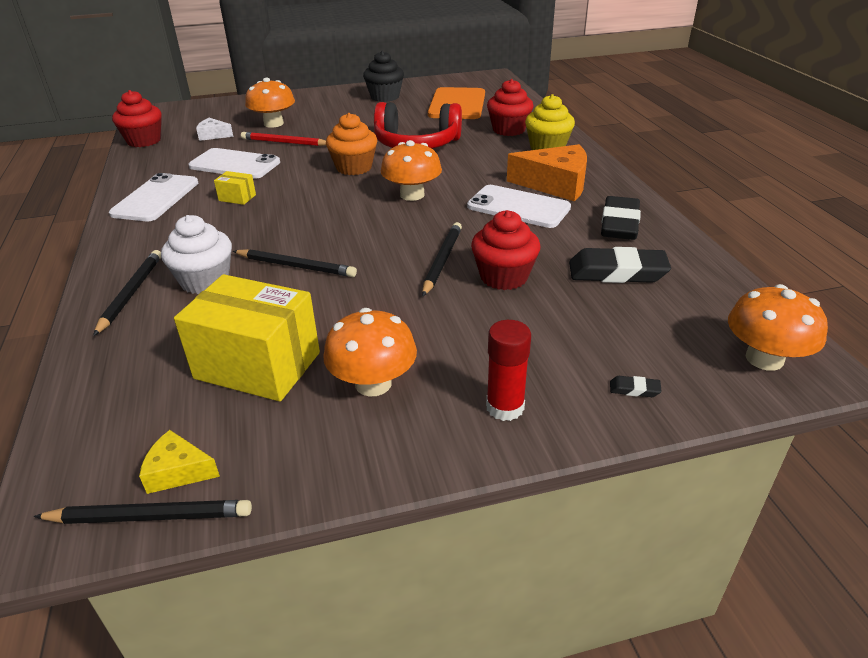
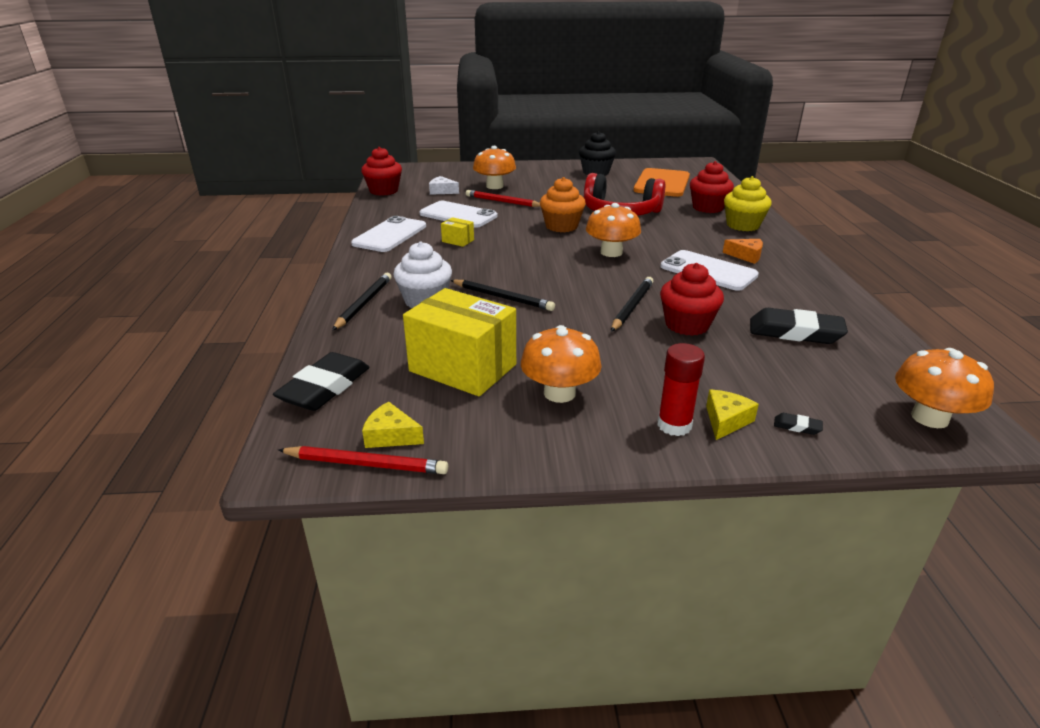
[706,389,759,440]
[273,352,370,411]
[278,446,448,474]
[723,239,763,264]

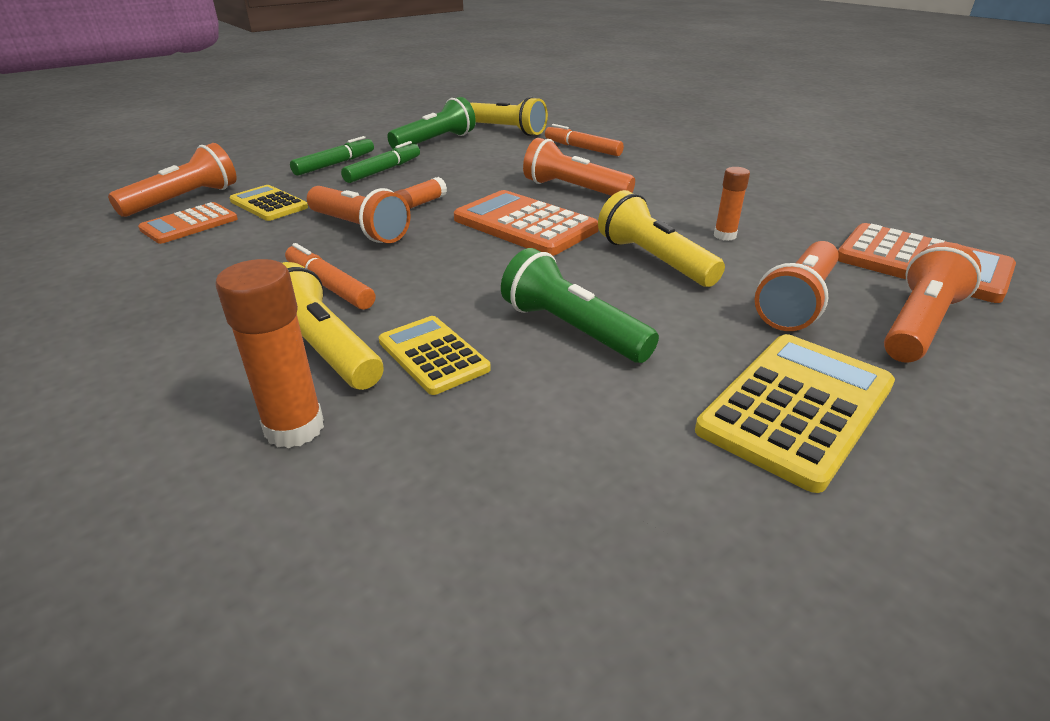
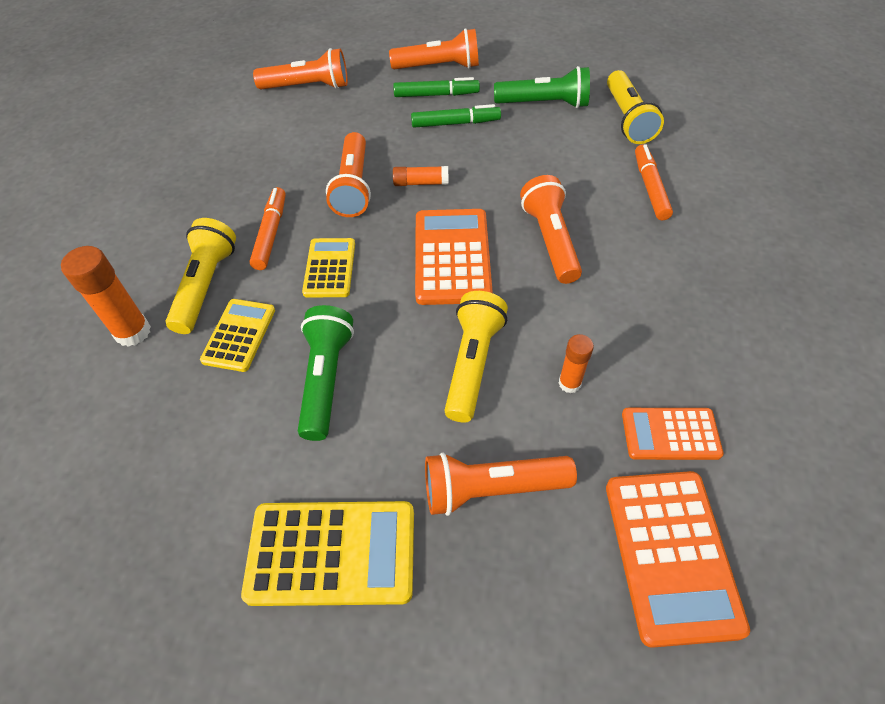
[622,408,724,460]
[302,238,355,297]
[389,28,479,69]

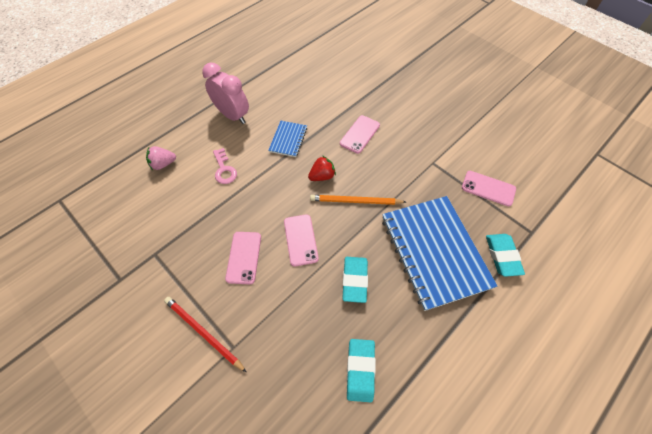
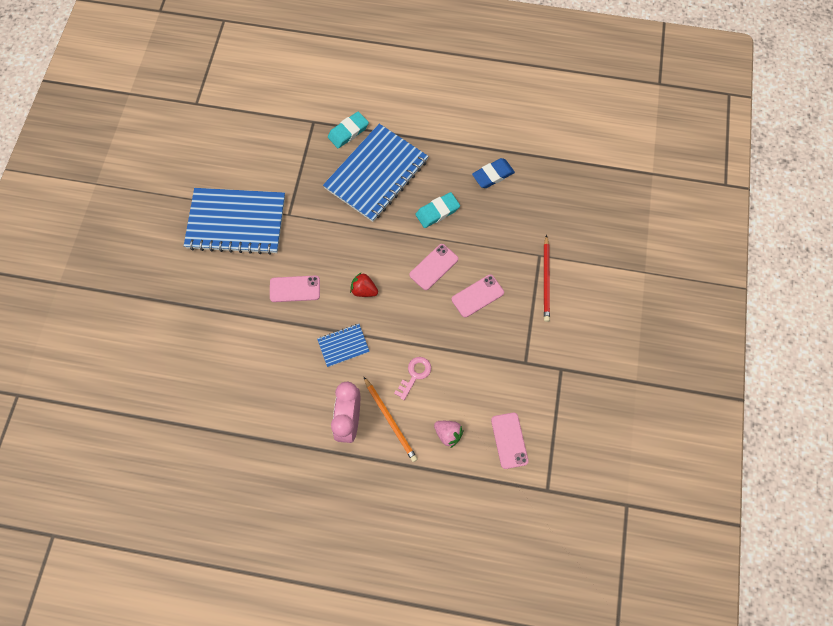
[184,188,285,255]
[364,377,418,462]
[491,413,529,469]
[472,158,515,188]

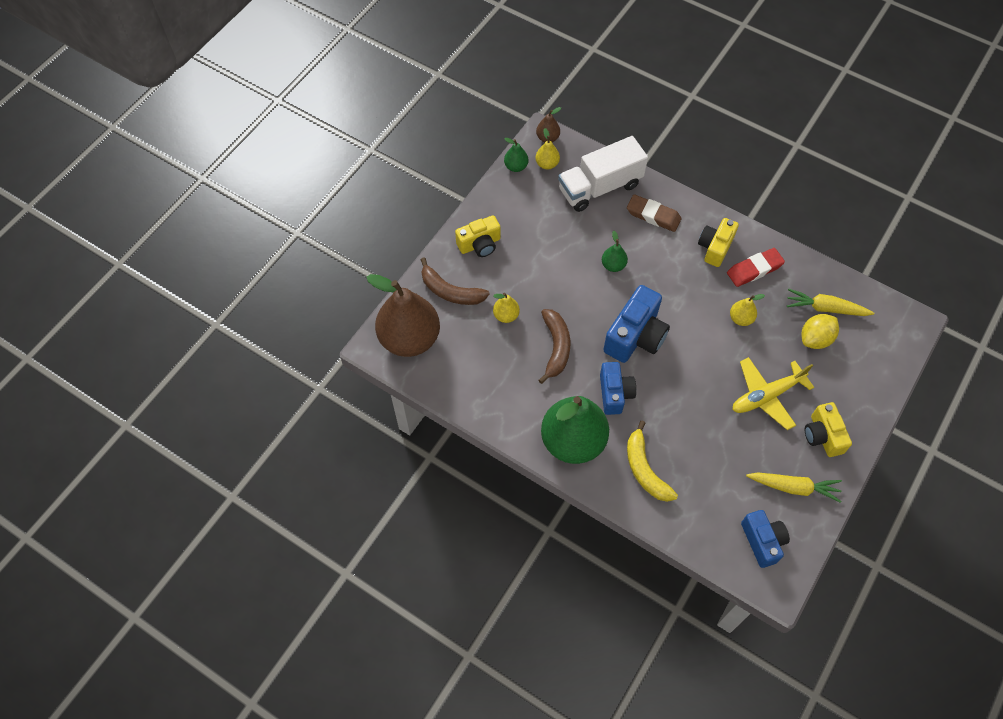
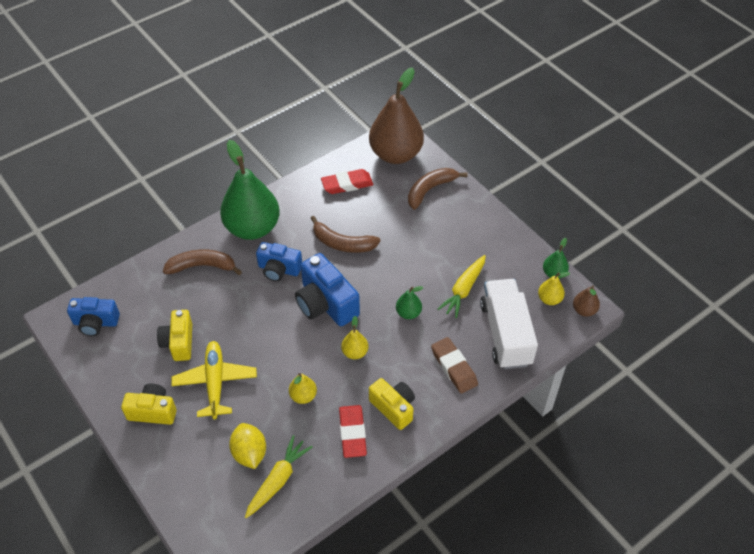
[321,169,373,194]
[157,310,192,361]
[341,316,369,359]
[437,255,486,318]
[163,250,242,275]
[431,337,478,394]

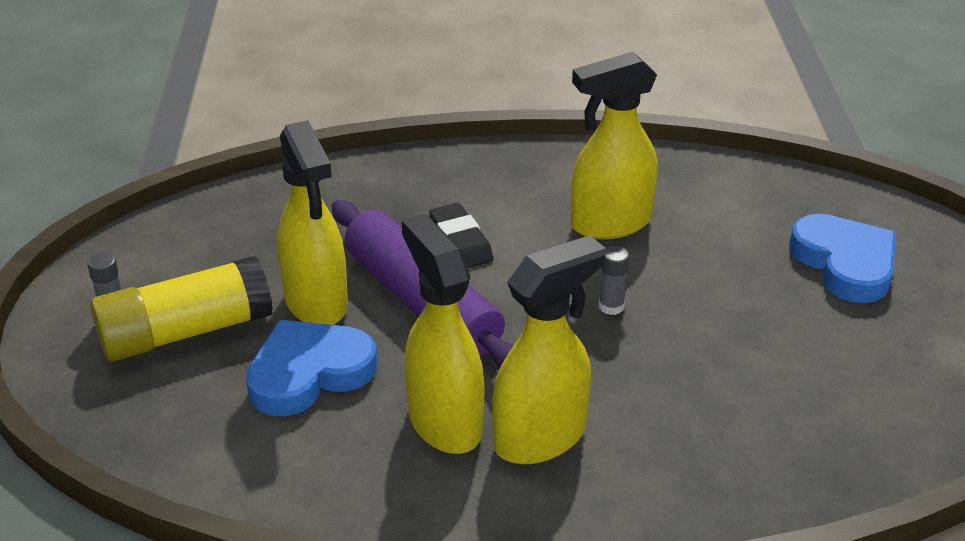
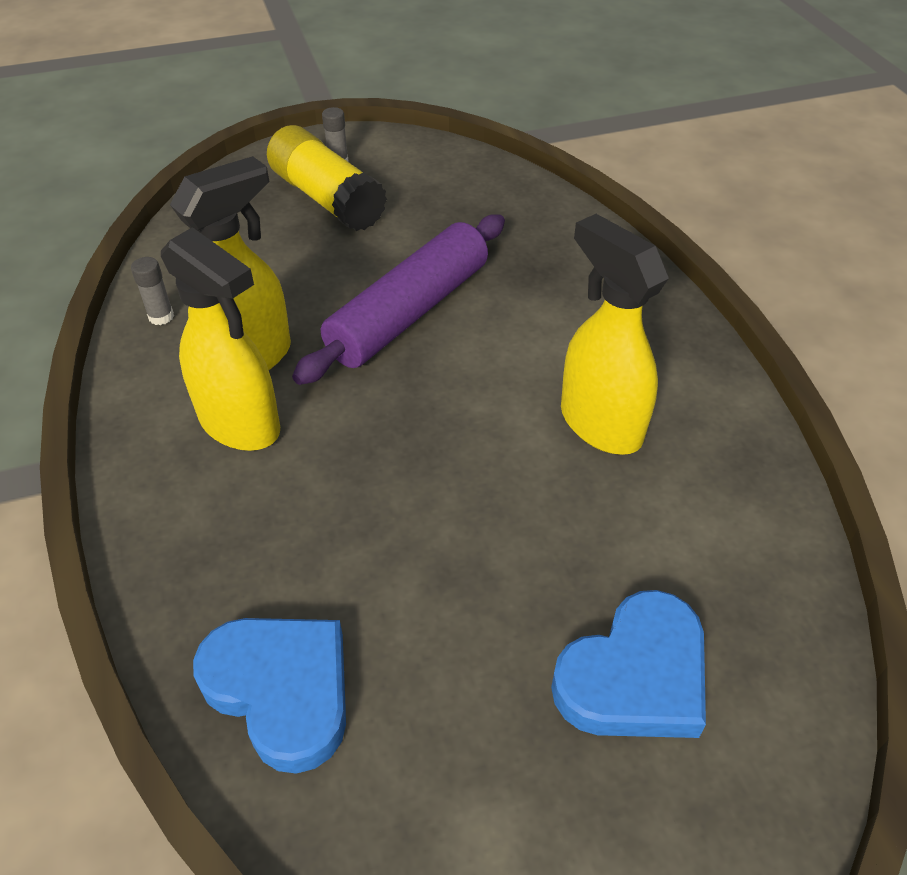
[277,120,348,325] (first image)
[429,203,493,268] (first image)
[193,618,346,774]
[131,257,174,325]

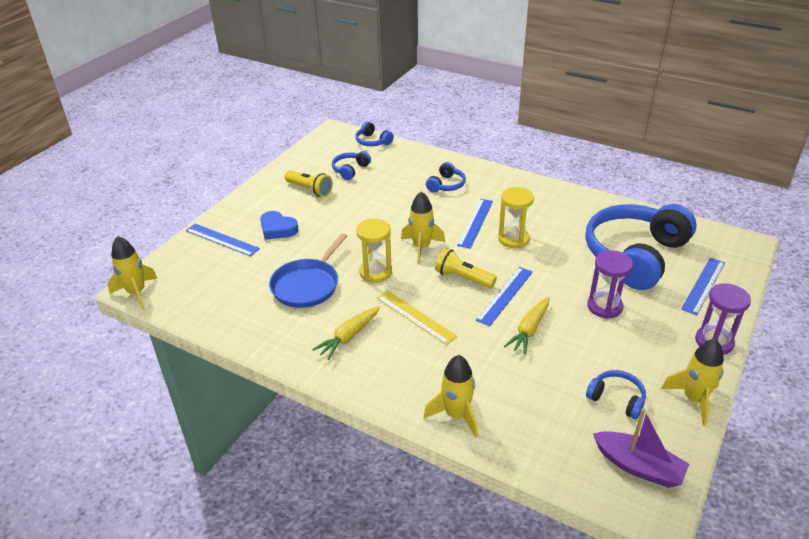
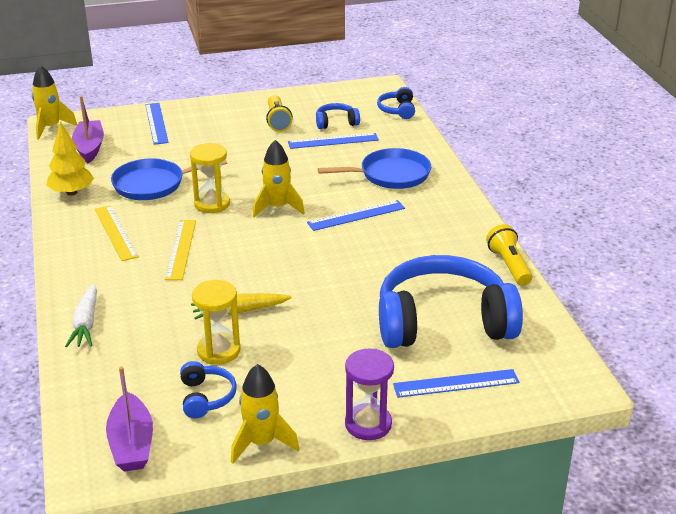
[260,211,298,240] (first image)
[587,250,633,319] (first image)
[46,122,94,196]
[72,96,104,163]
[486,224,532,286]
[288,133,379,149]
[192,280,240,364]
[95,205,139,261]
[65,284,97,347]
[318,148,431,189]

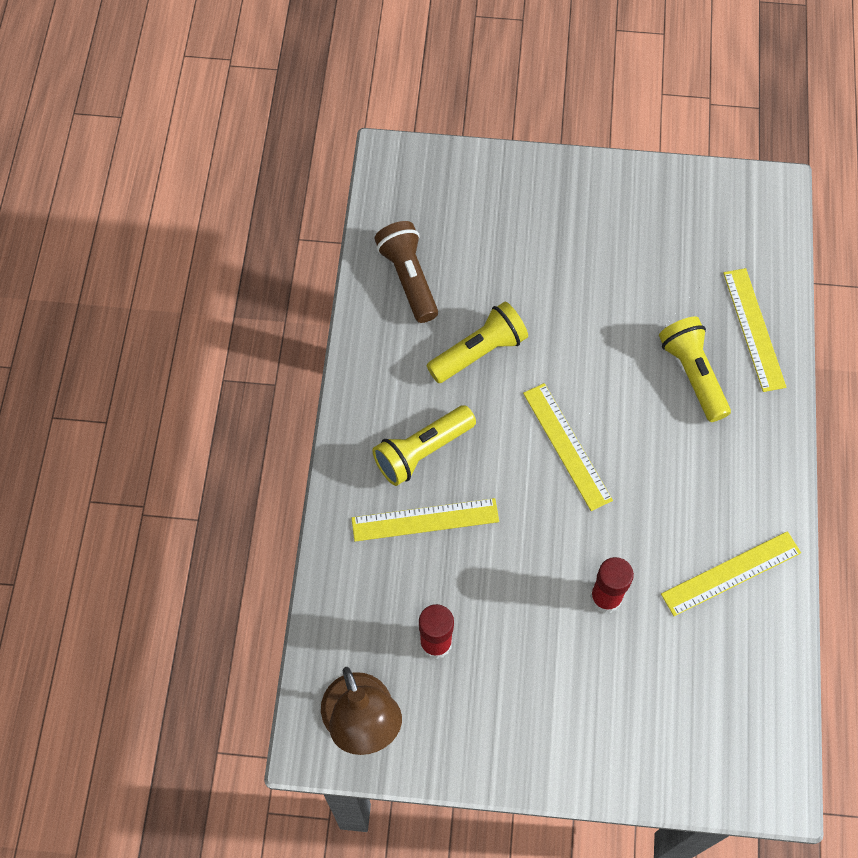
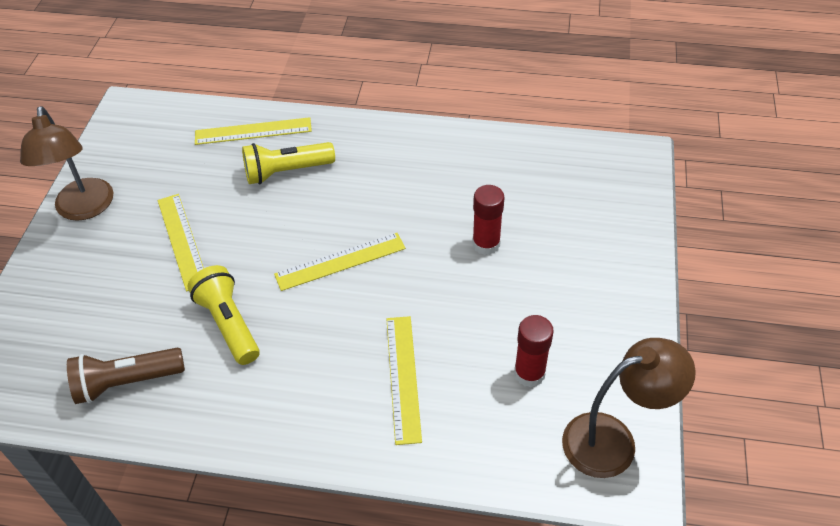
[372,405,476,486] (first image)
[20,106,113,221]
[158,194,204,291]

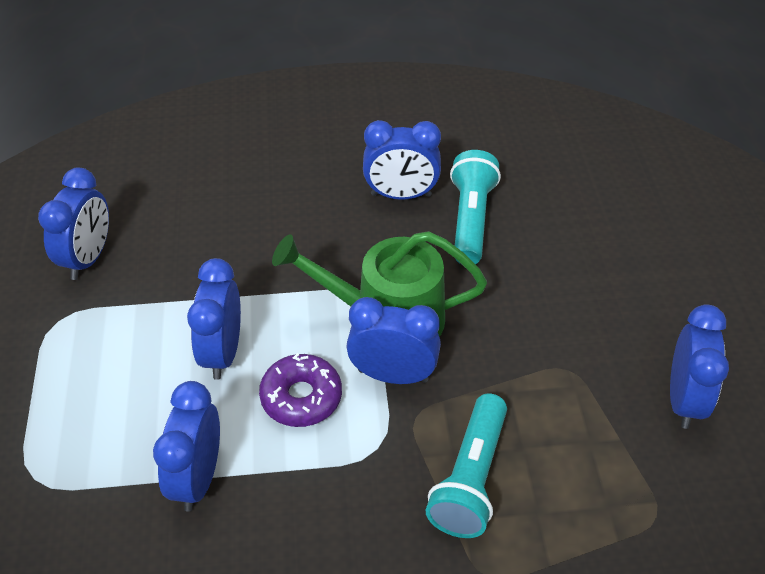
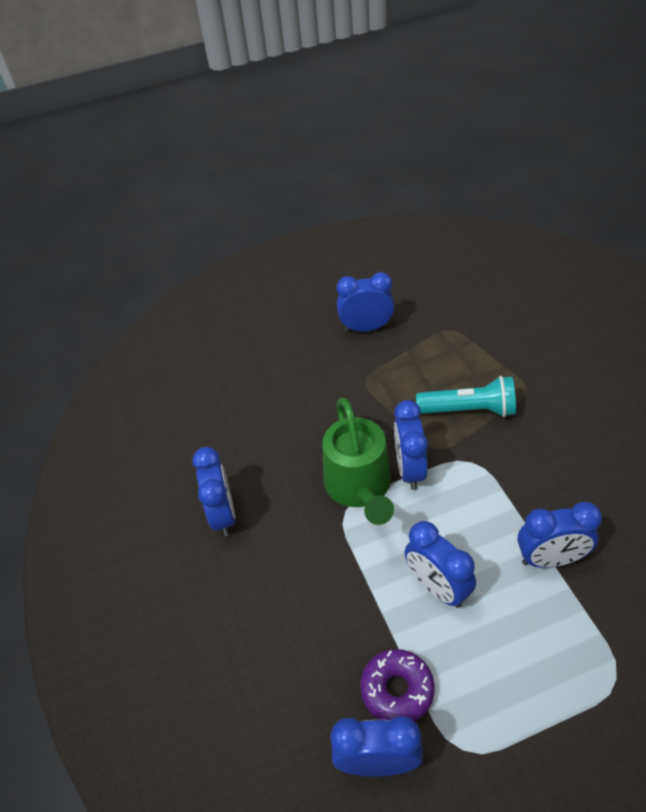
[450,150,501,264] (first image)
[360,649,435,722]
[404,521,476,608]

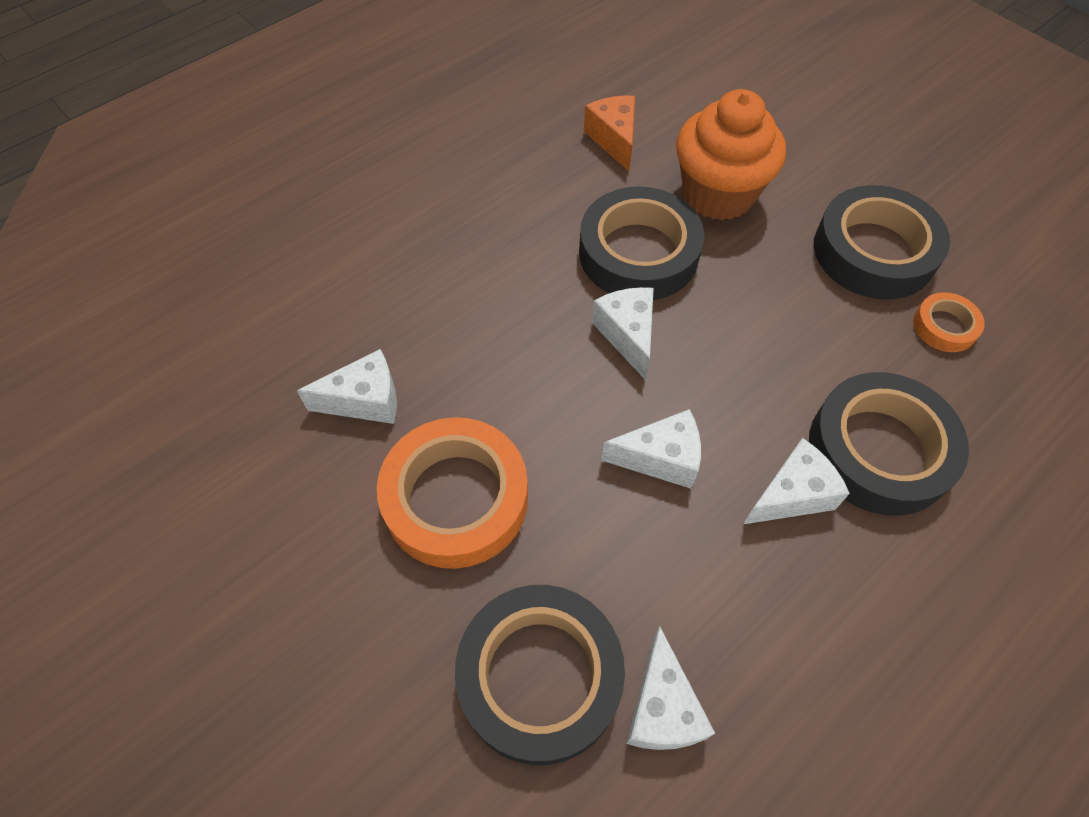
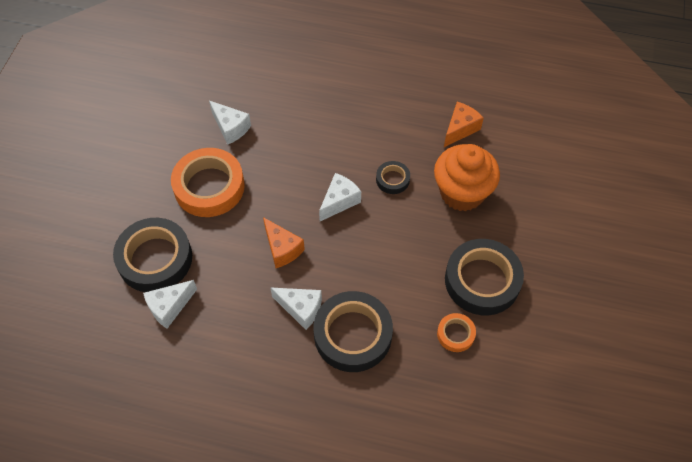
[263,217,305,268]
[376,161,410,194]

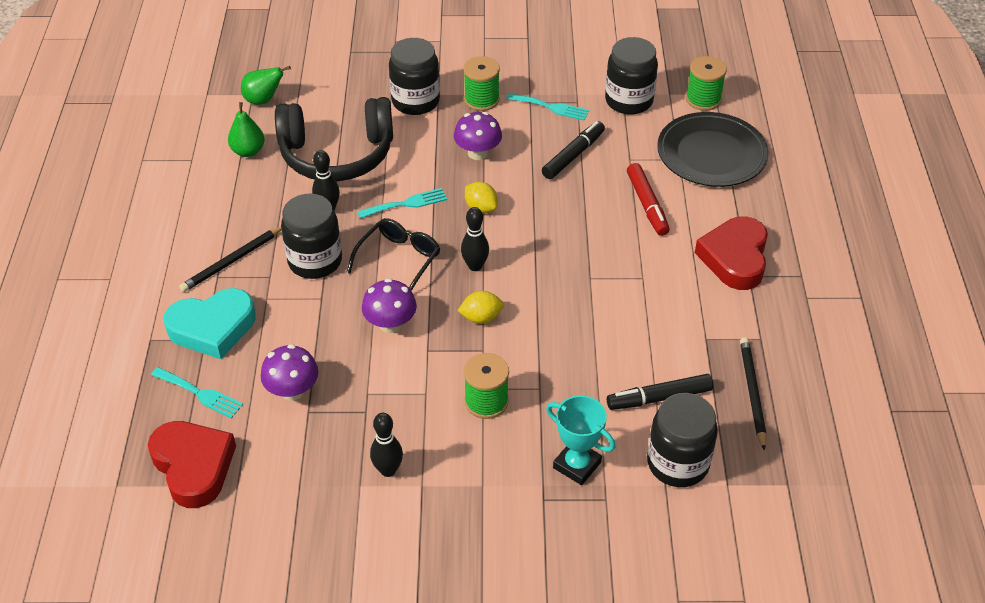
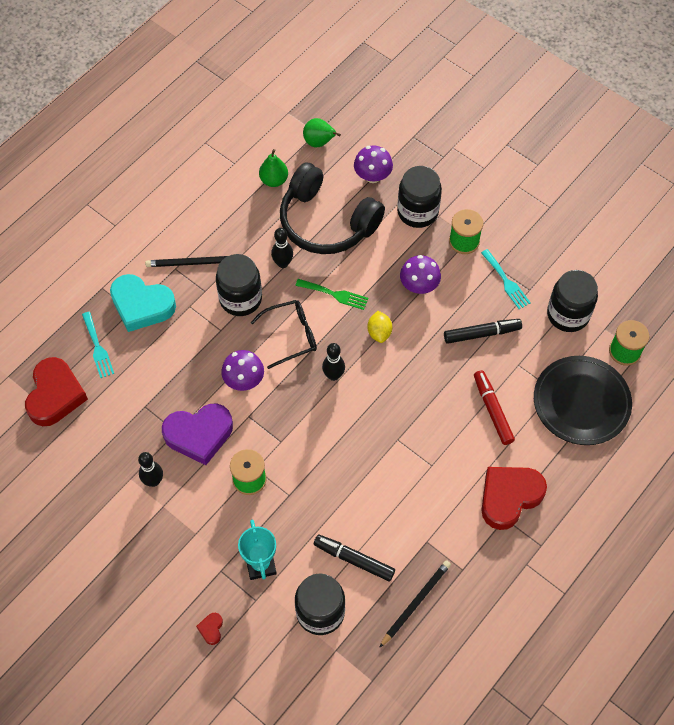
[457,291,504,324] (first image)
[162,404,233,465]
[196,613,223,645]
[354,145,393,183]
[295,279,368,310]
[474,370,515,445]

